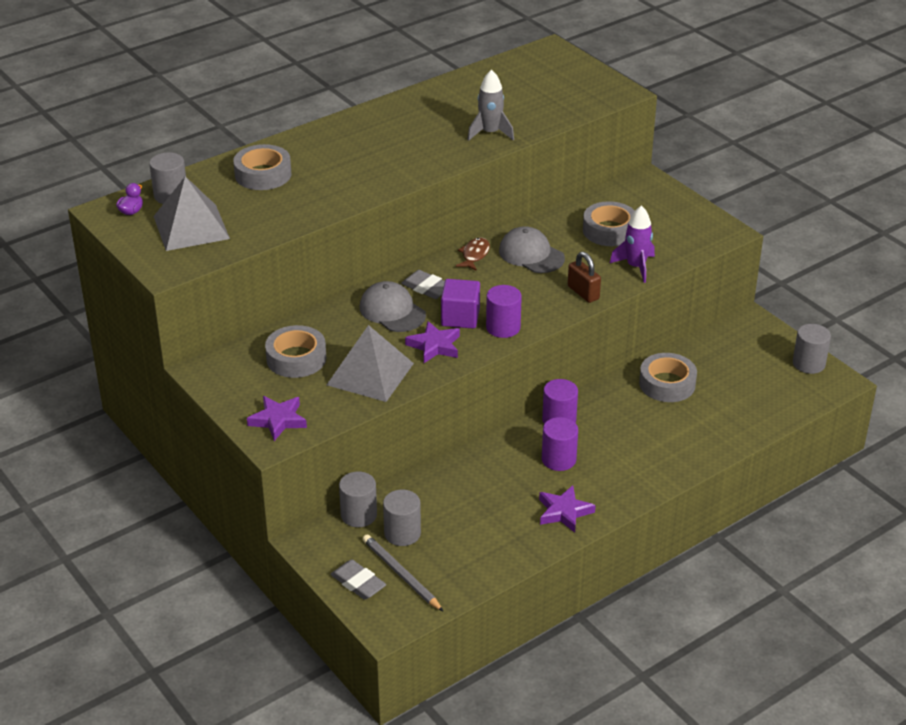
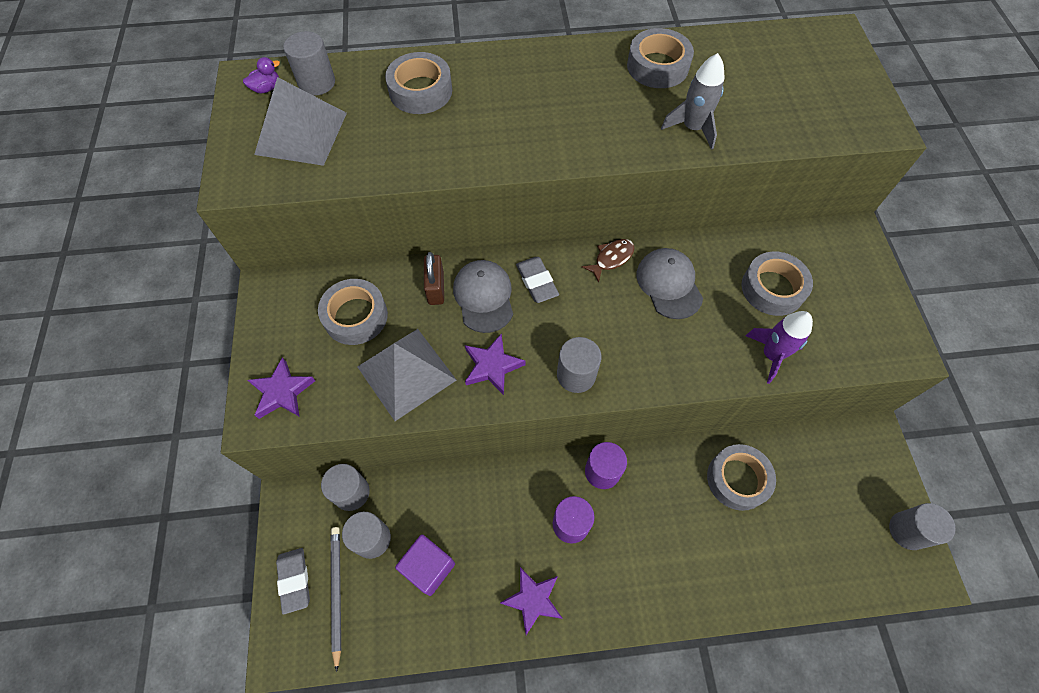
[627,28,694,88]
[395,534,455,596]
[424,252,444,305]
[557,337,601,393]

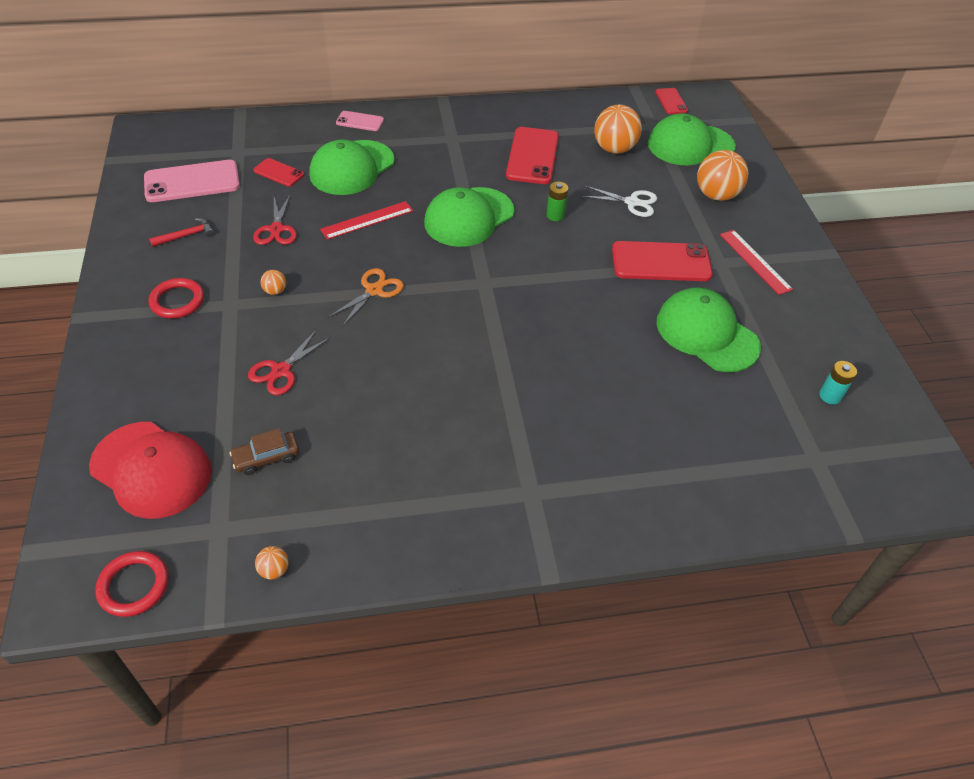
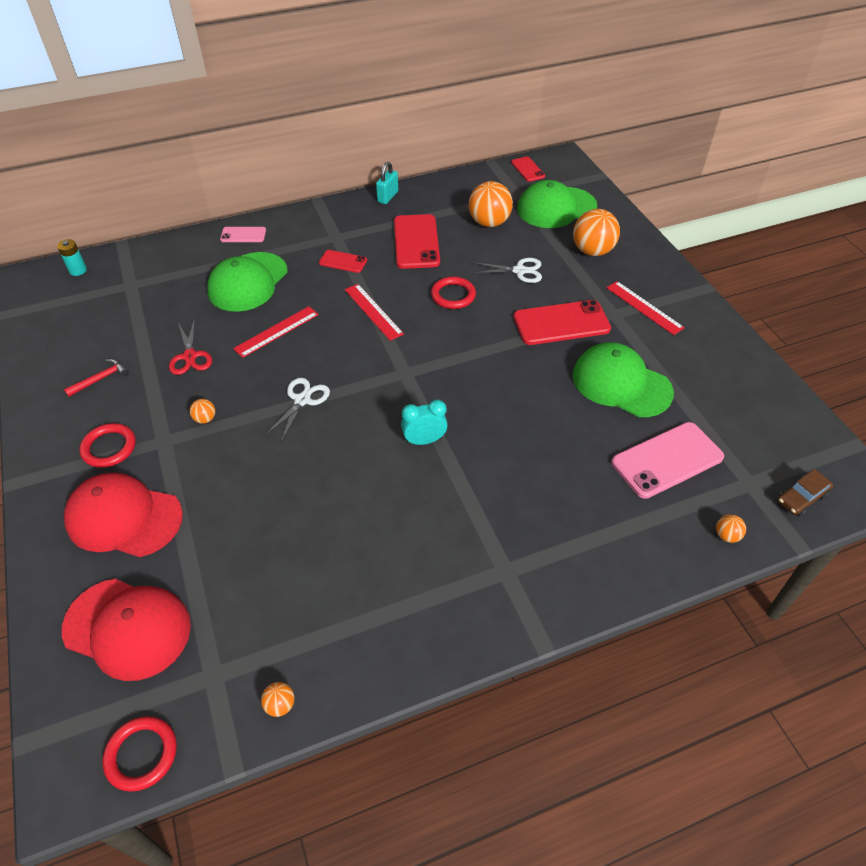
[248,329,331,395] (first image)
[64,473,183,557]
[376,162,398,204]
[401,400,448,445]
[716,514,746,543]
[611,422,724,499]
[778,469,833,516]
[319,250,367,273]
[57,239,87,276]
[345,284,404,341]
[431,277,476,309]
[264,378,330,442]

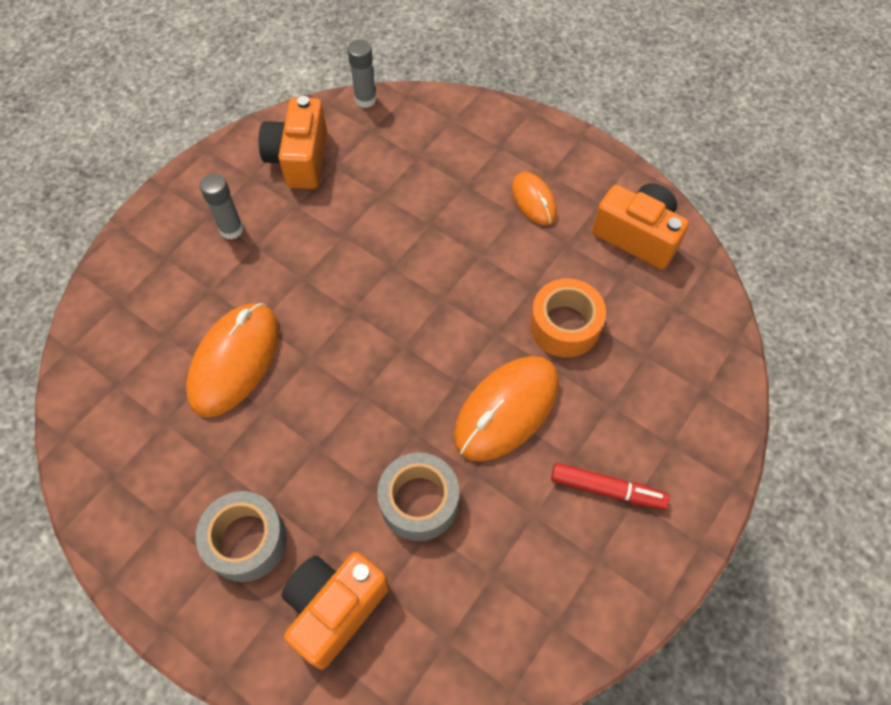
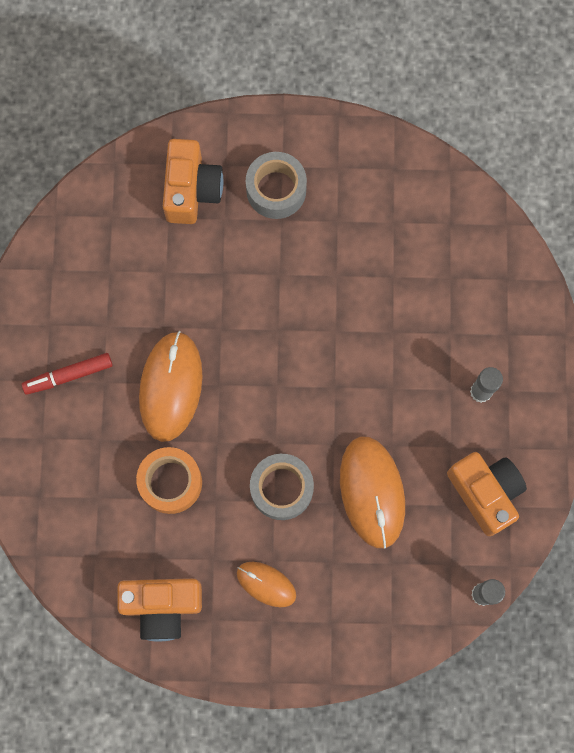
[340,436,405,549]
[250,454,314,520]

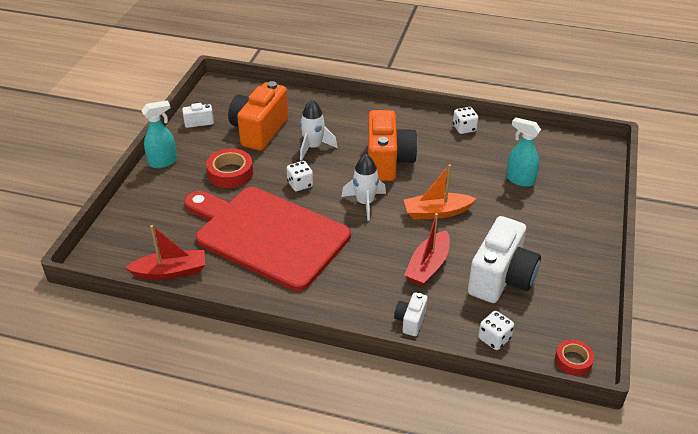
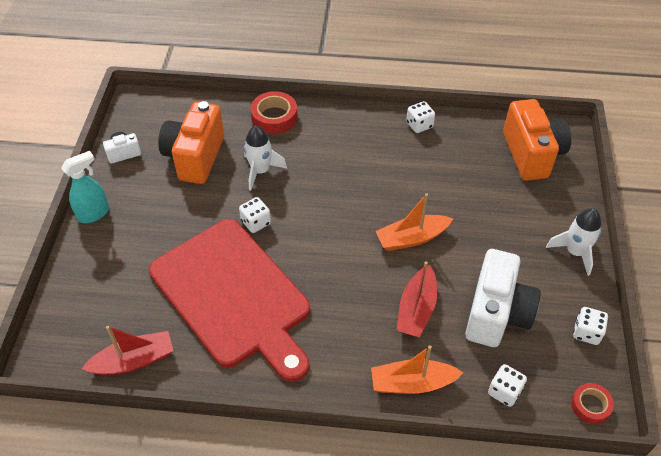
[506,117,541,187] (first image)
[573,307,608,345]
[250,91,297,134]
[546,208,601,276]
[503,99,571,181]
[371,345,464,394]
[149,219,310,382]

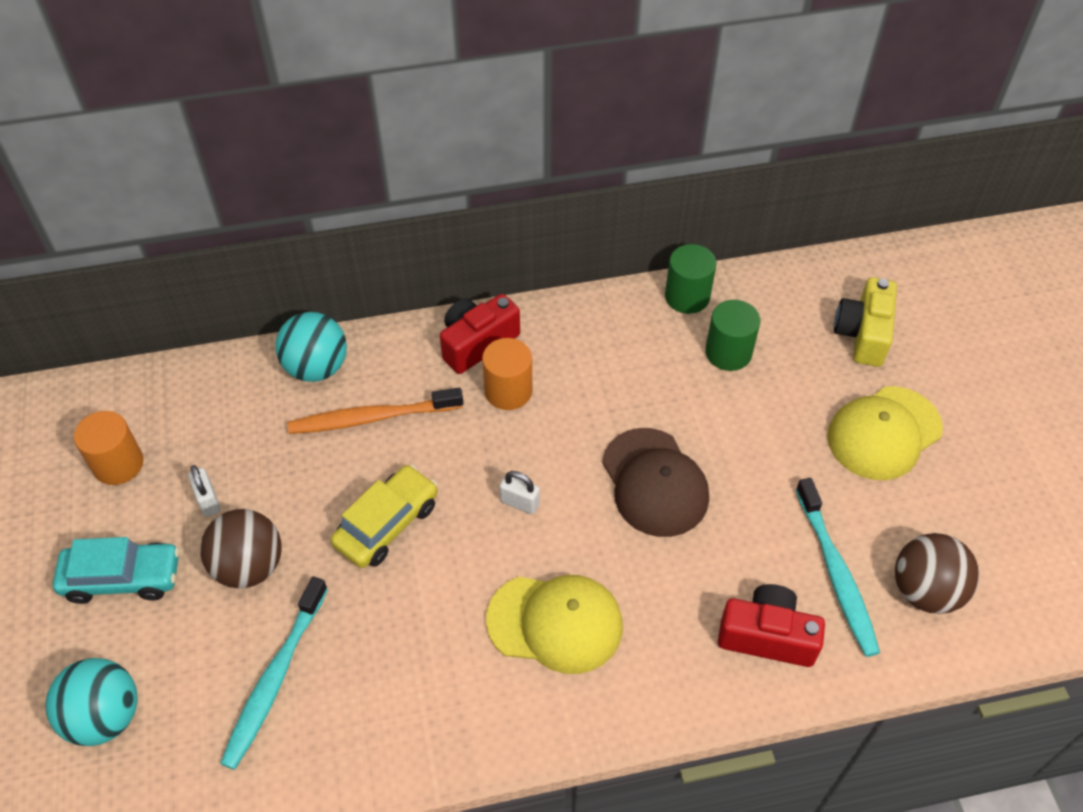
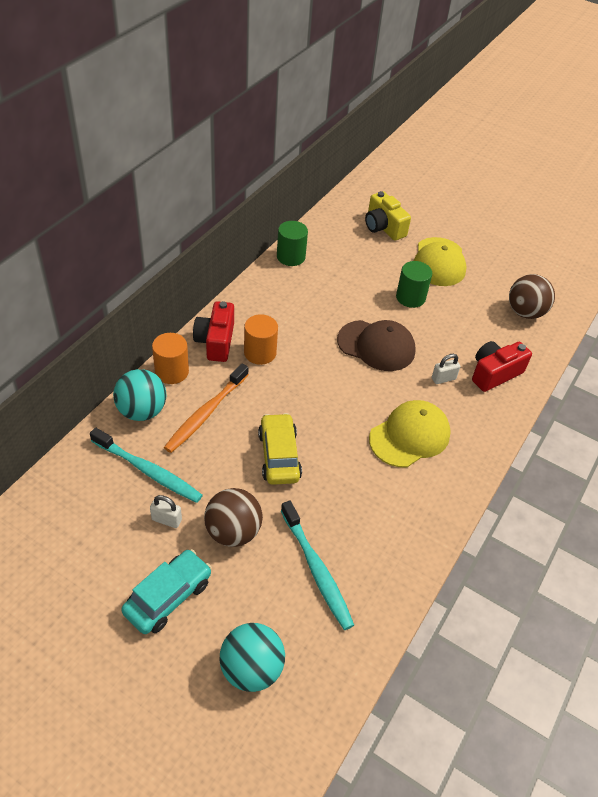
[152,333,189,384]
[432,354,460,384]
[396,261,432,308]
[90,428,203,503]

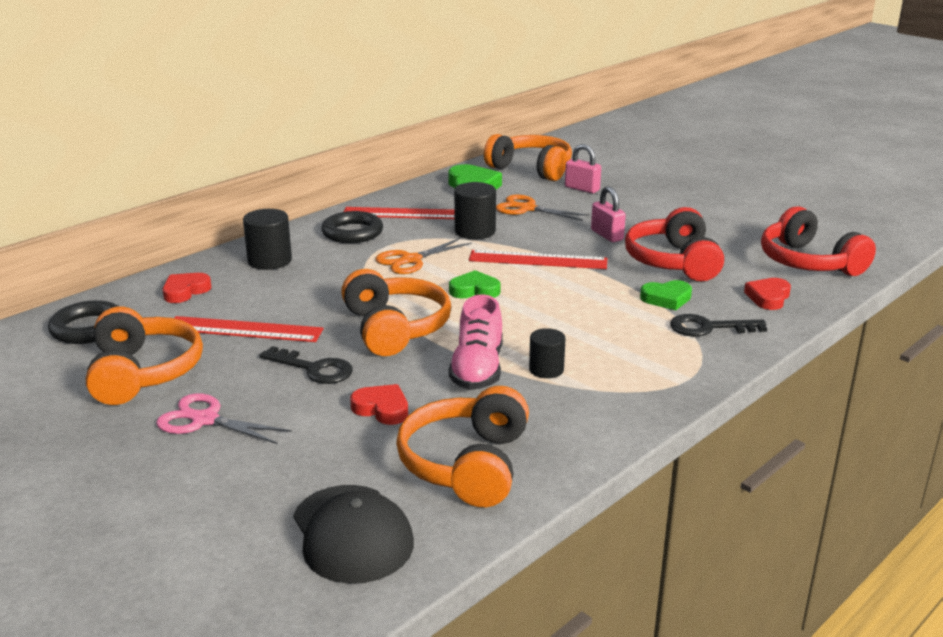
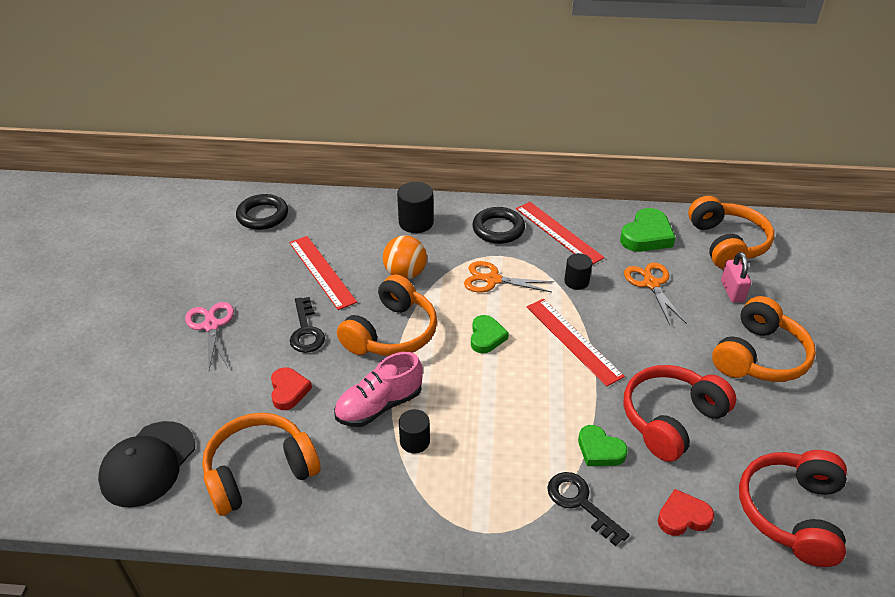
[163,273,212,303] (first image)
[591,186,626,242] (first image)
[383,235,427,279]
[712,296,816,382]
[471,315,509,353]
[564,253,592,290]

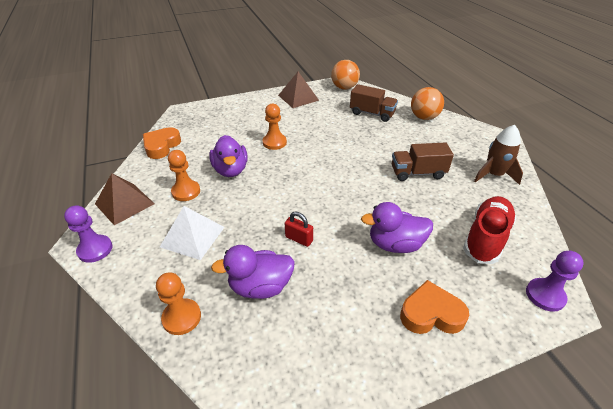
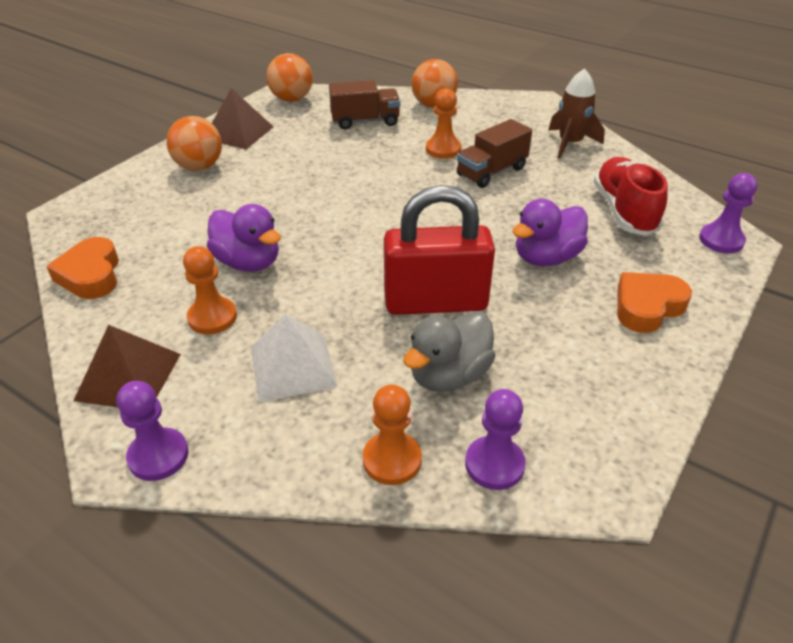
[167,116,222,171]
[465,389,526,490]
[426,88,461,159]
[403,311,495,392]
[384,185,495,315]

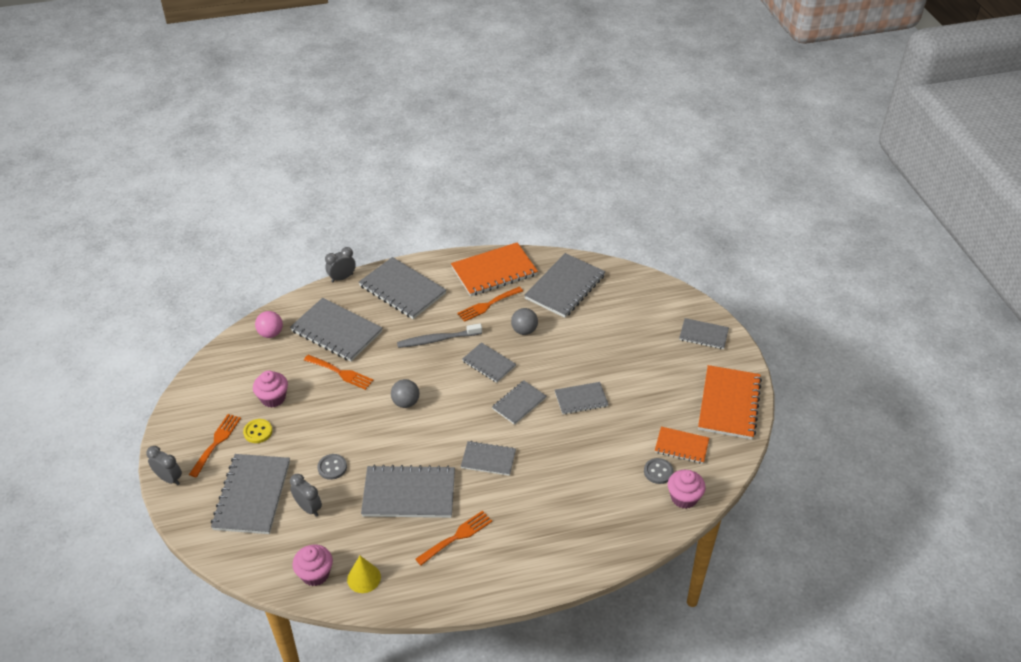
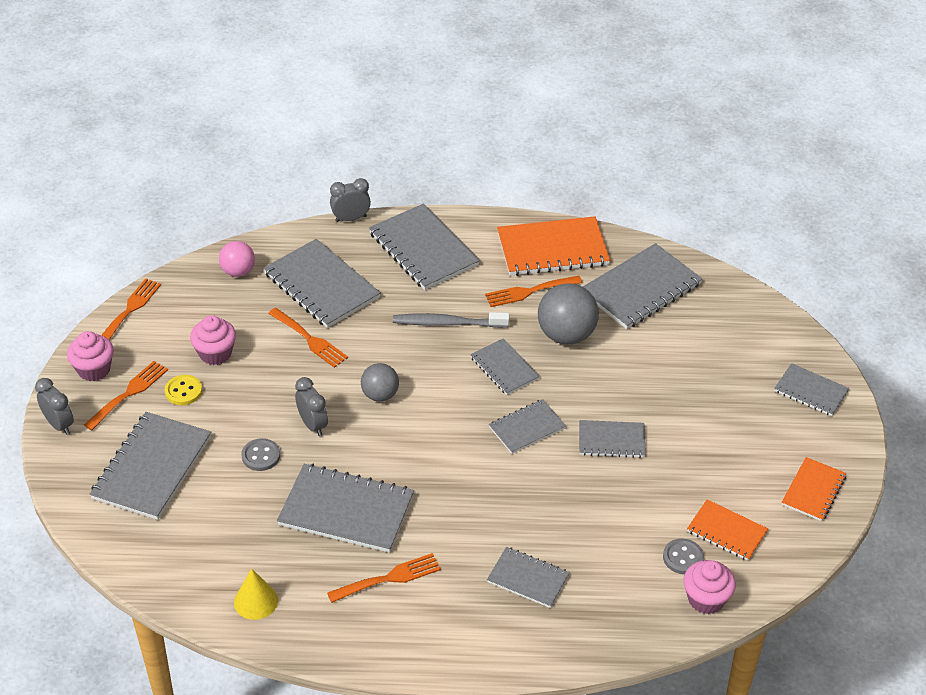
[102,278,161,340]
[295,377,328,436]
[67,331,114,381]
[487,547,570,608]
[538,283,599,344]
[782,457,846,521]

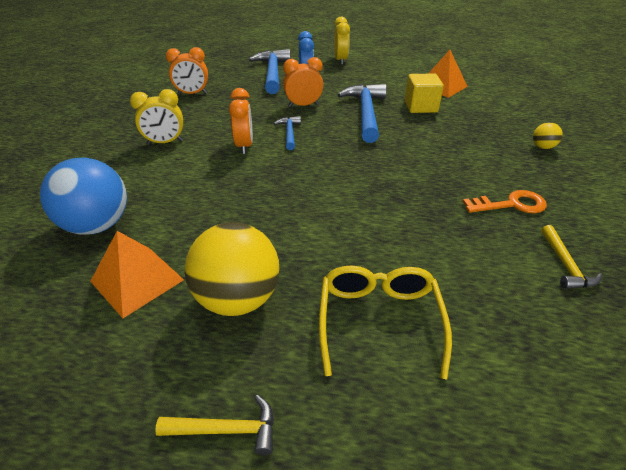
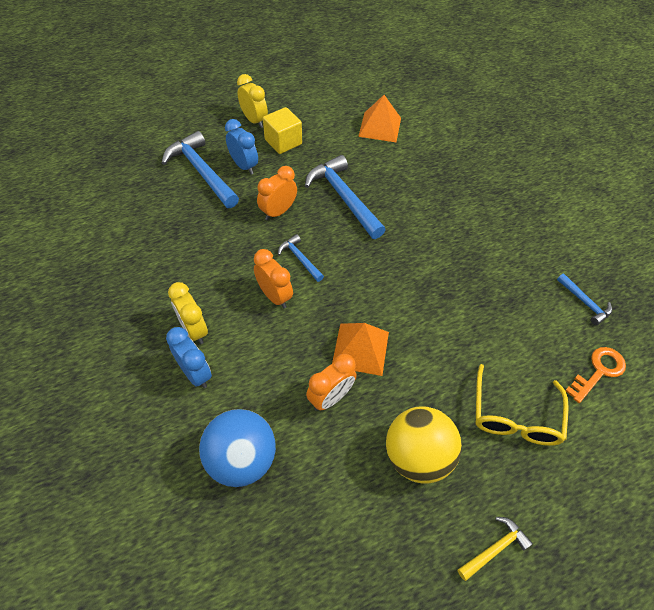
[533,122,563,149] (first image)
[166,327,212,388]
[332,323,389,376]
[306,354,357,411]
[263,107,302,154]
[565,347,626,403]
[557,273,612,325]
[168,282,208,344]
[475,364,569,446]

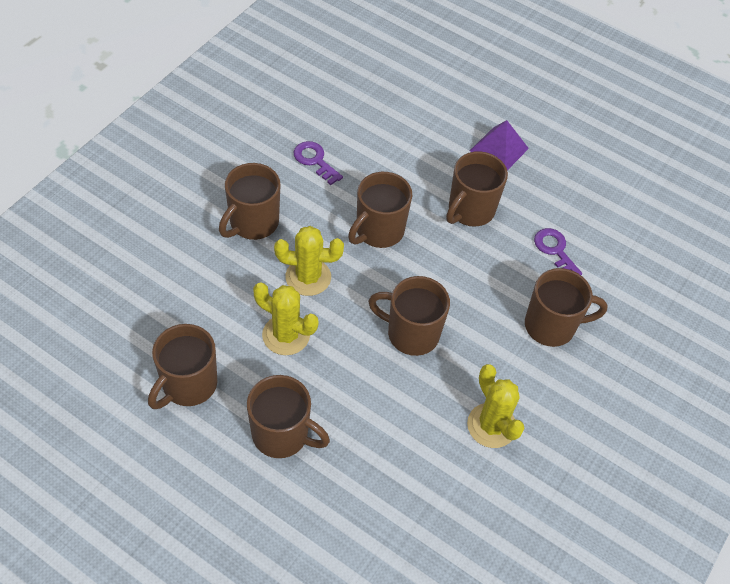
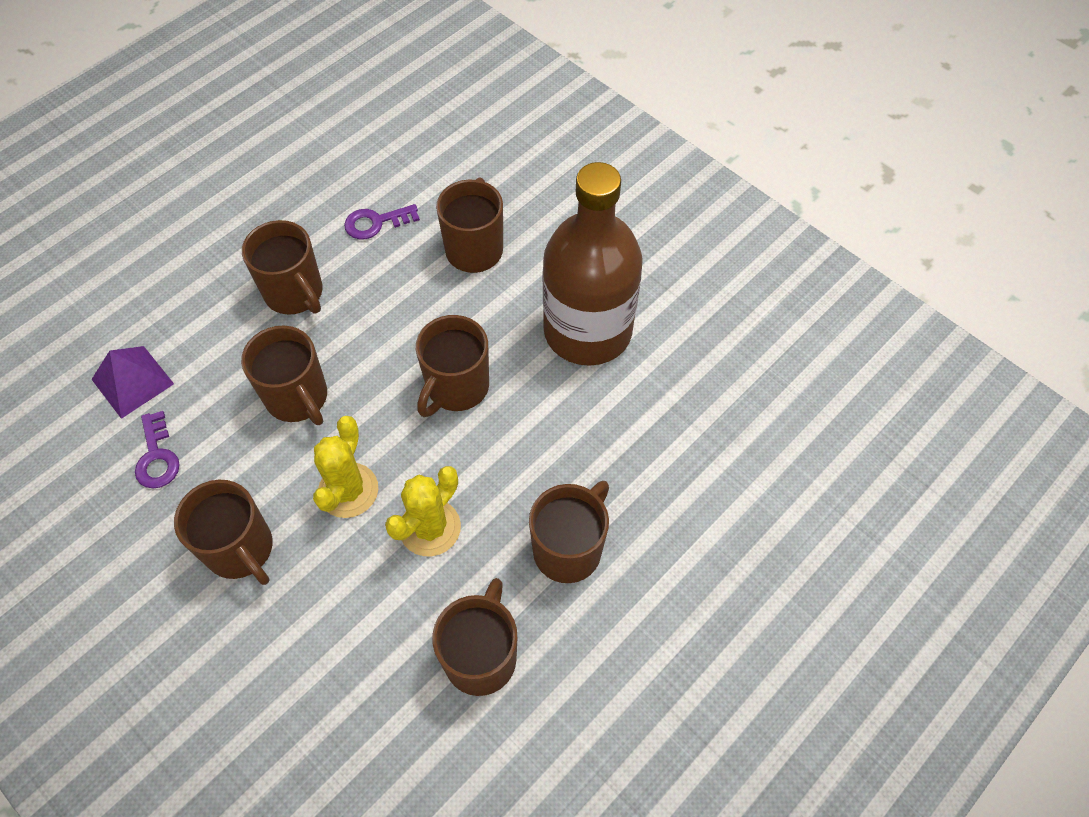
[91,346,174,419]
[543,162,643,366]
[432,578,517,696]
[135,411,180,489]

